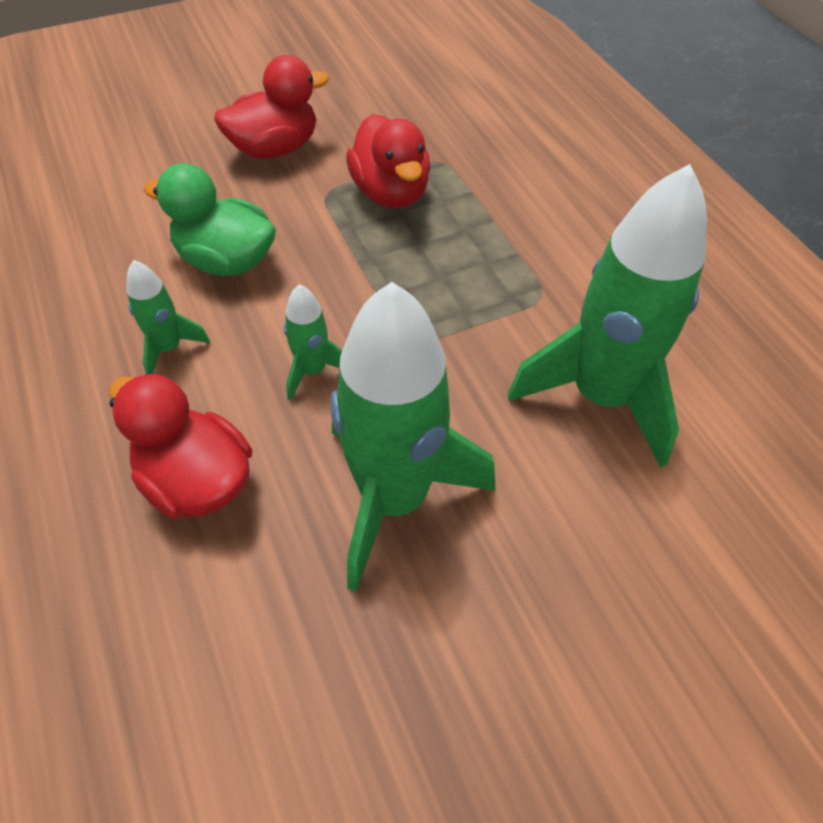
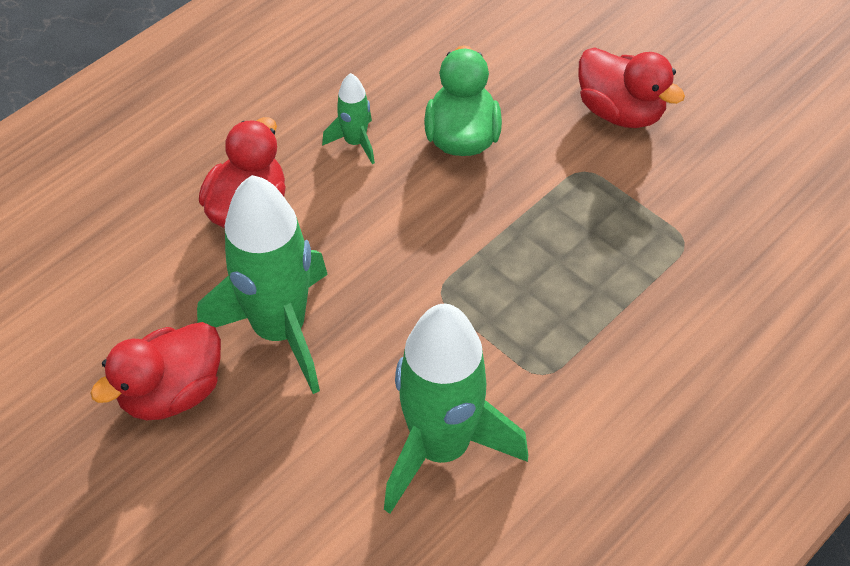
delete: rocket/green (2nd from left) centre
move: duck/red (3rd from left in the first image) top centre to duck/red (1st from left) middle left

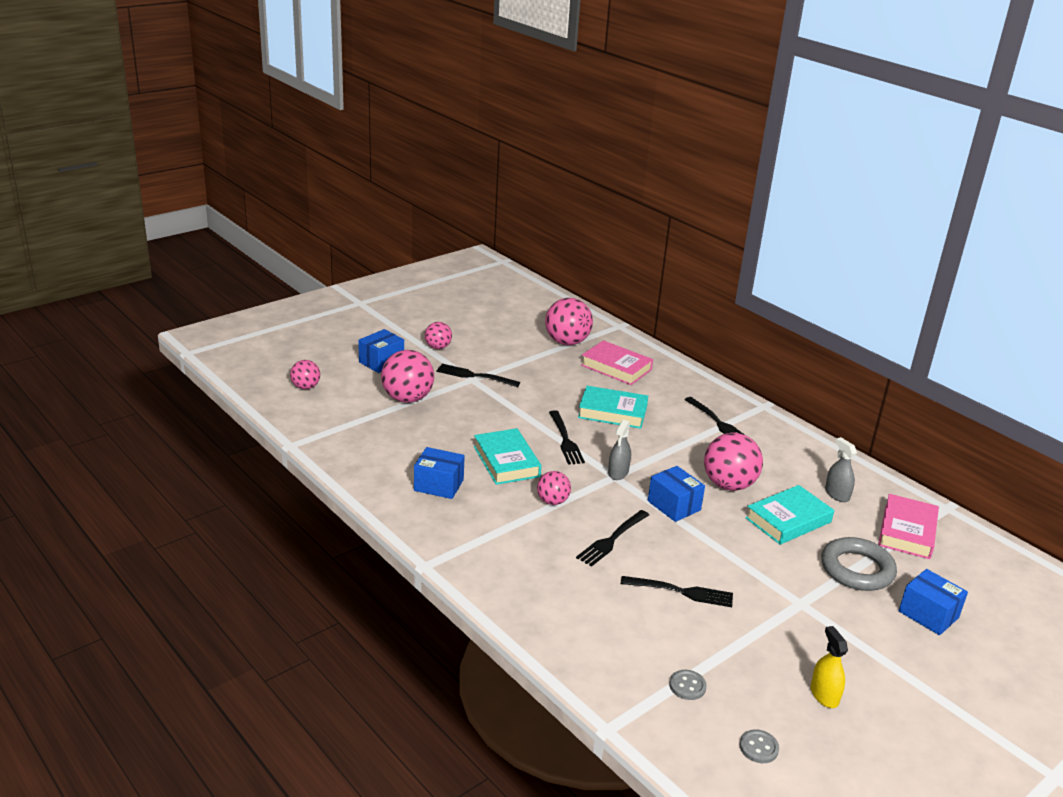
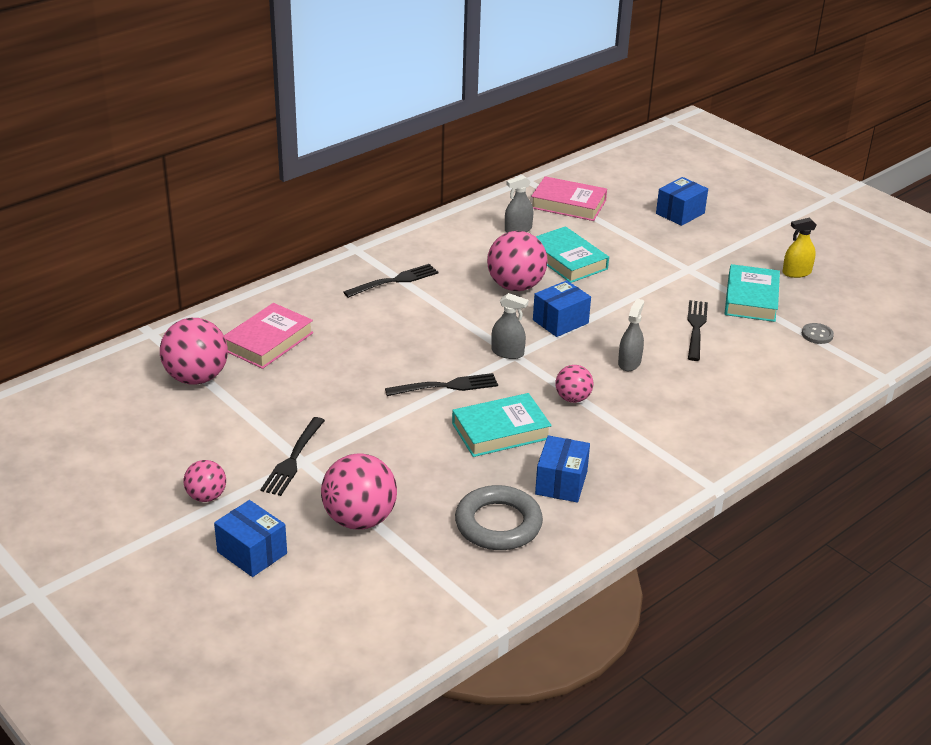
delete: ball/pink (1st from left) middle left; button/grey (2nd from left) bottom right
move: book/turquoise (2nd from left in the first image) centre to book/turquoise (3rd from left) middle right; ring/grey bottom right to bottom centre
replace: fork/black (3rd from left) bottom centre to spray bottle/grey (3rd from left) middle right

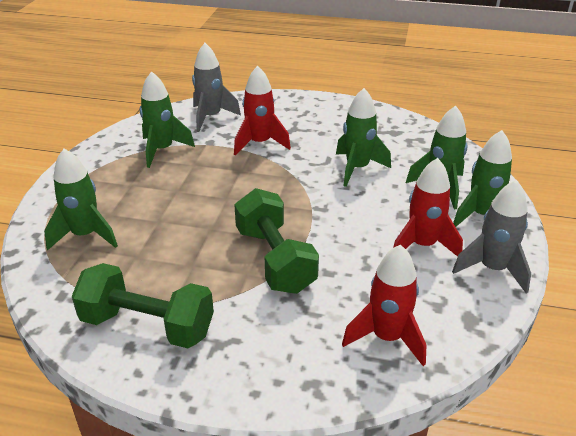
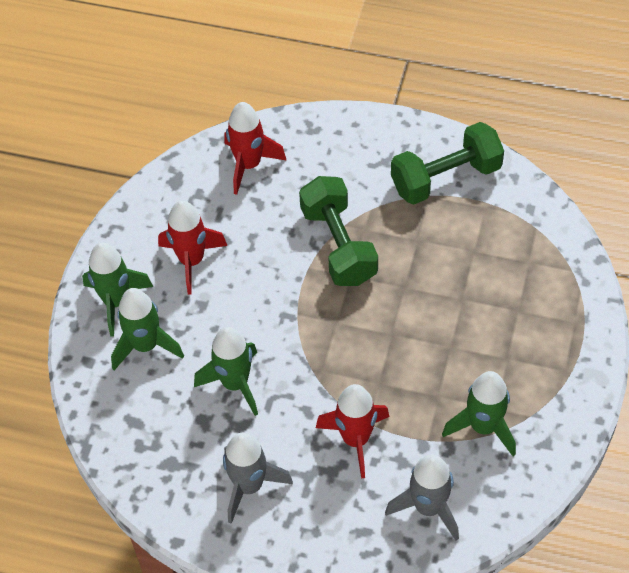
delete: rocket/green (1st from left) middle left
move: rocket/grey (2nd from left in the first image) middle right to rocket/grey (1st from left) bottom centre
rotate: dumbbell/green (1st from left in the first image) bottom left = top right 45 degrees counterclockwise

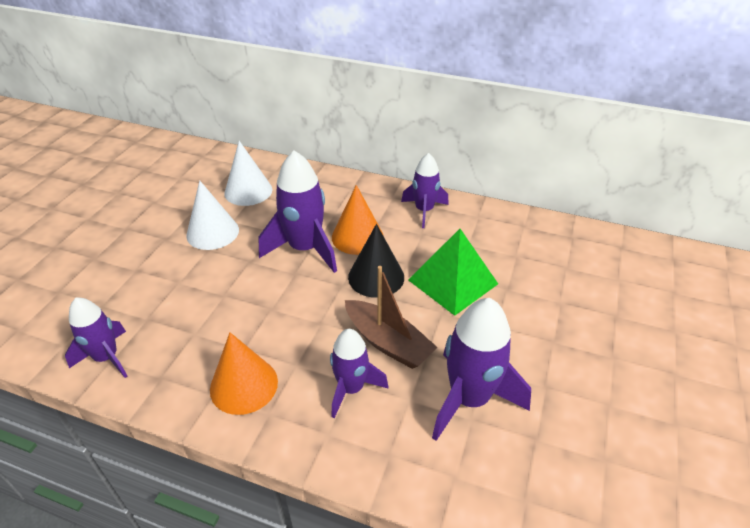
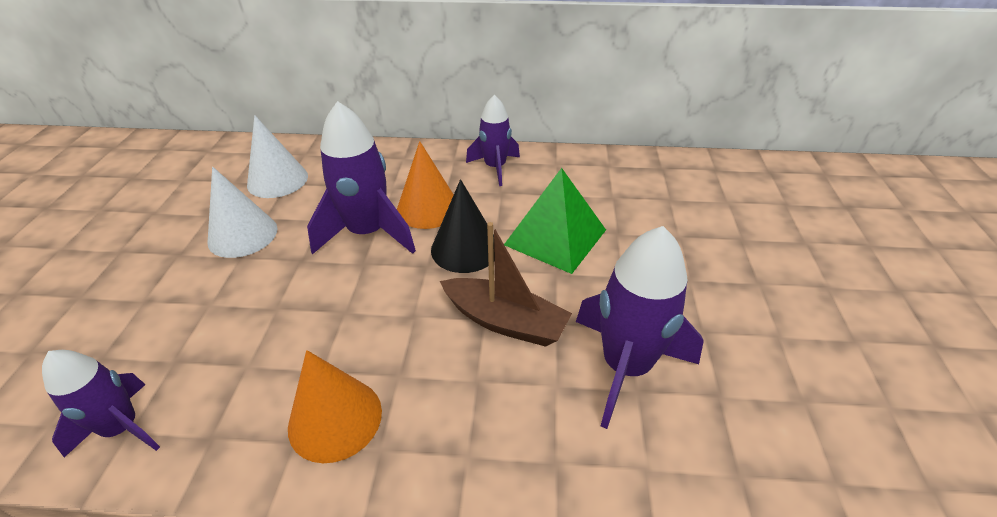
delete: rocket/purple (3rd from left) bottom centre

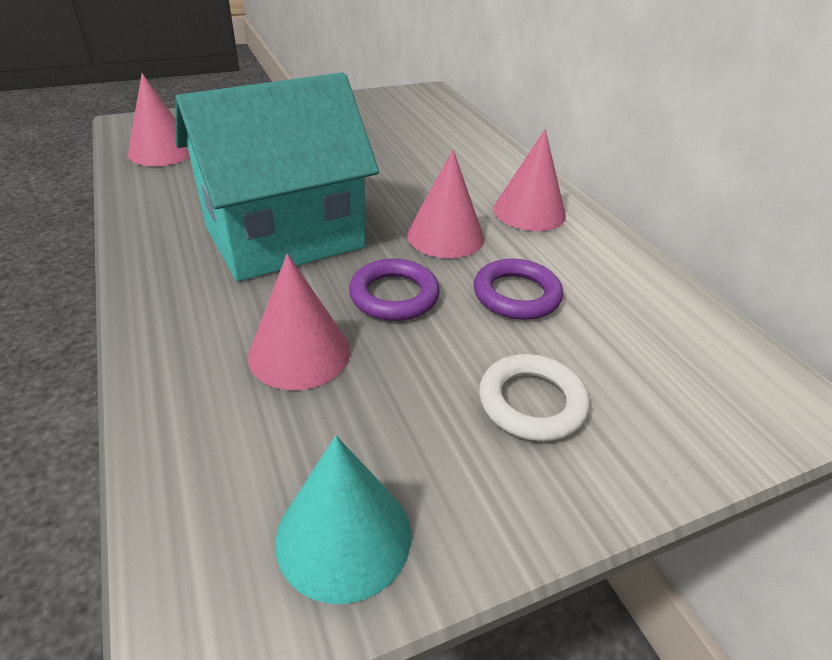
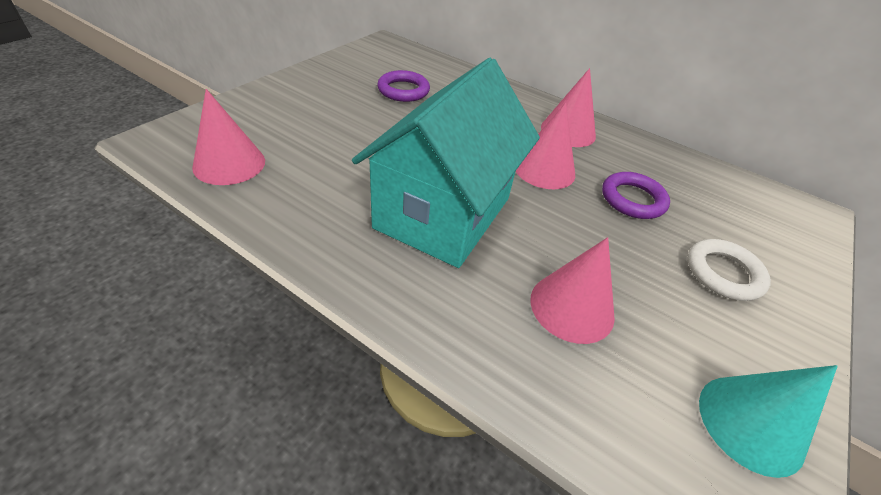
move: ring/purple (1st from left) centre to top centre

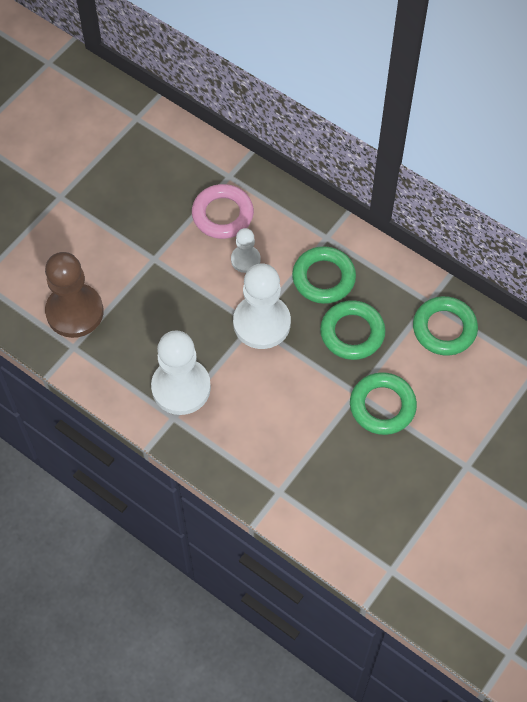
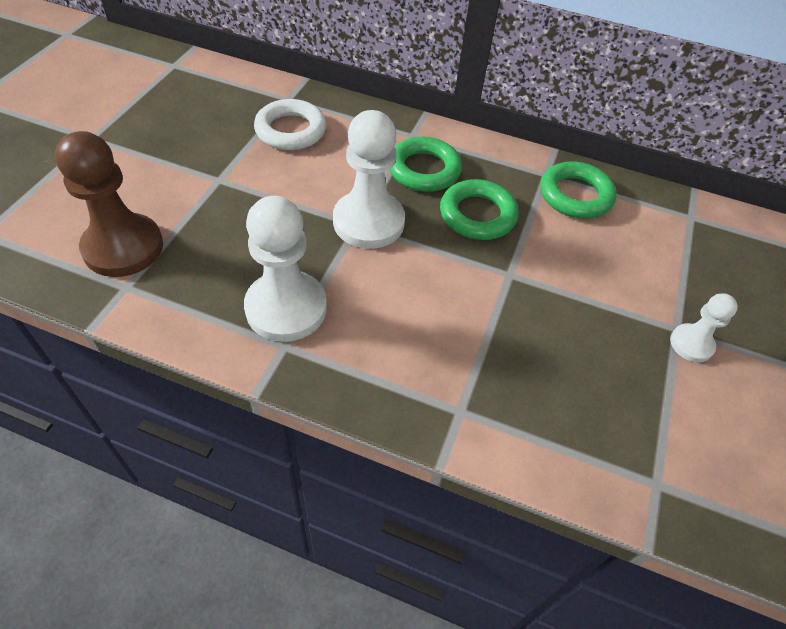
delete: ring/green (3rd from left) middle right
move: pawn/white (2nd from left in the first image) centre to pawn/white (3rd from left) middle right
recolor: ring/pink top centre to ring/white top centre

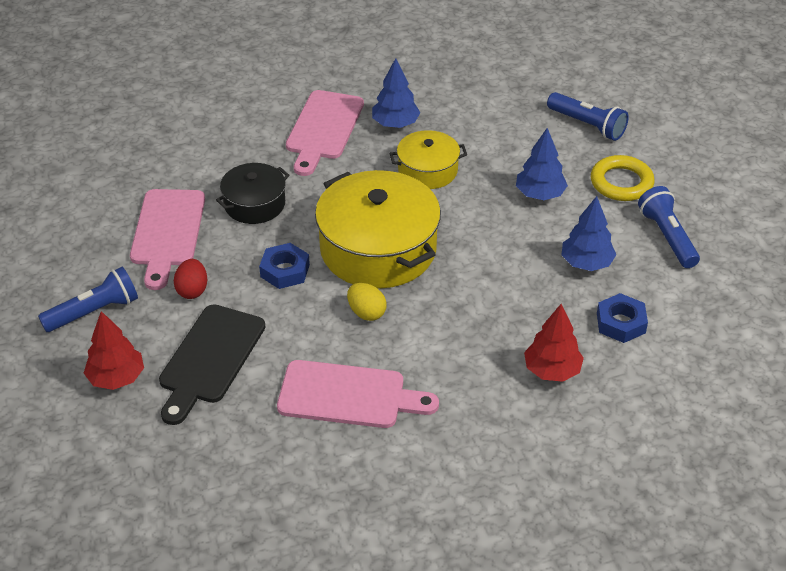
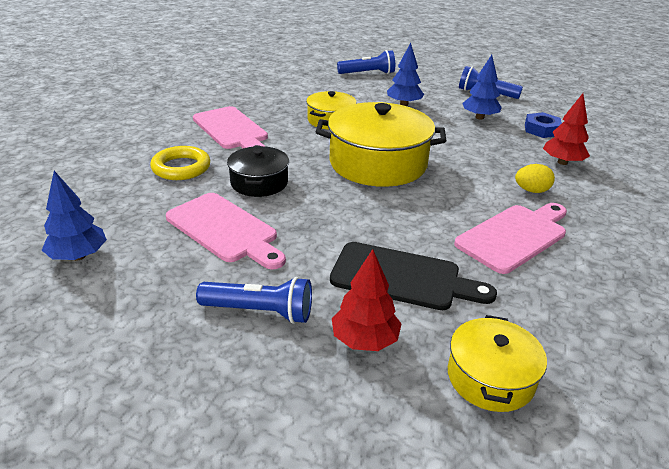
delete: nut/blue (1st from left) centre; egg/red middle left
insert: pot/yellow (3rd from left) bottom right
move: tree/blue (1st from left) top centre to middle left; ring/yellow top right to middle left; egg/yellow centre to middle right
rotate: flashlight/blue (1st from left) middle left = centre 90 degrees clockwise; cutting board/black middle left = centre 45 degrees counterclockwise

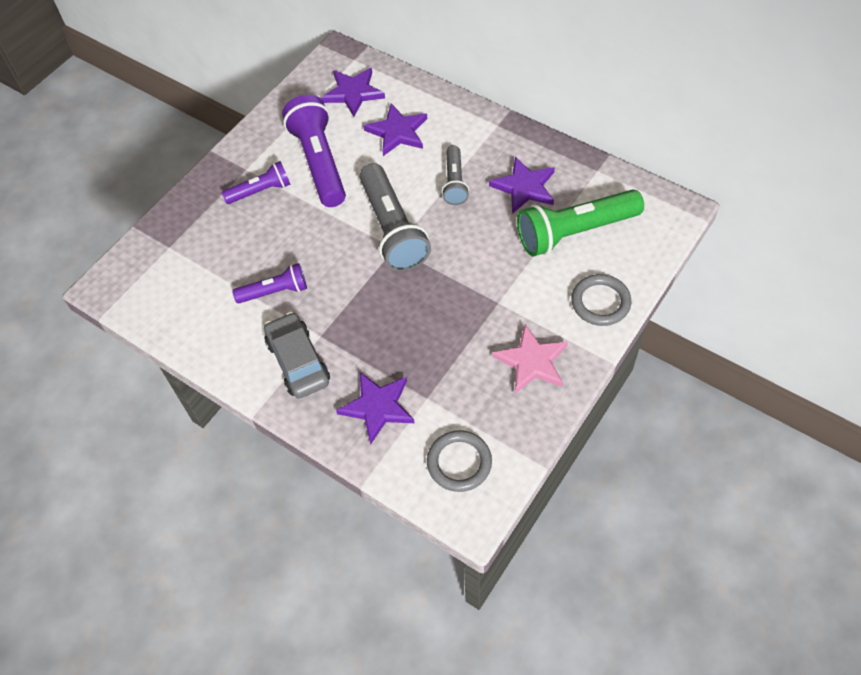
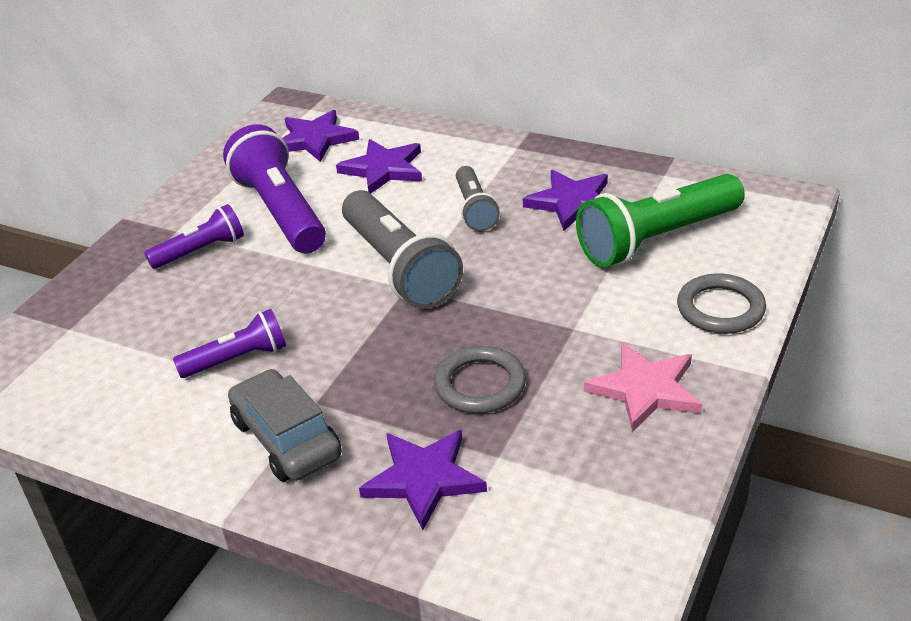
move: ring/grey (1st from left) bottom centre to centre

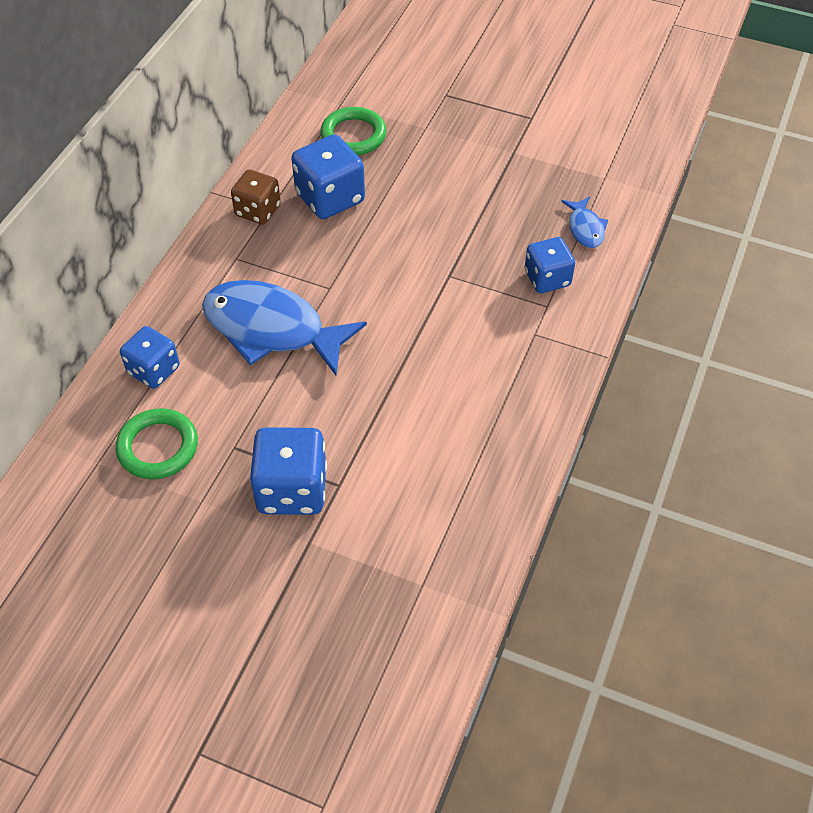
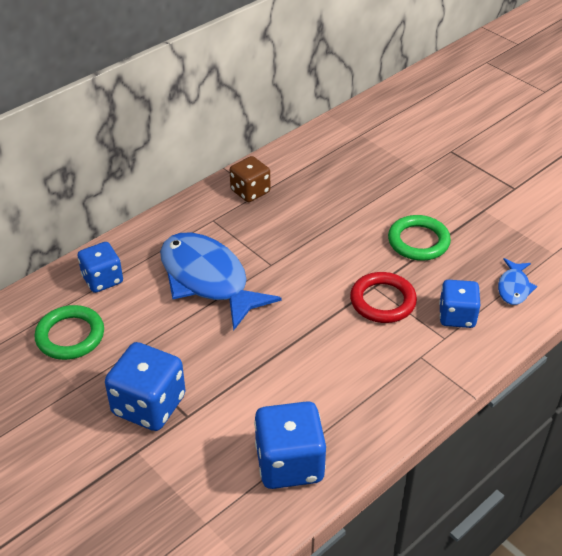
insert: ring/red middle right
move: ring/green (2nd from left) top centre to middle right; dice/blue (3rd from left) top centre to bottom centre

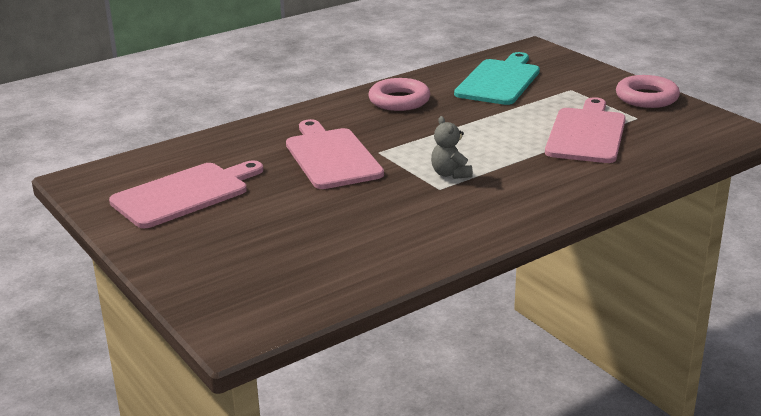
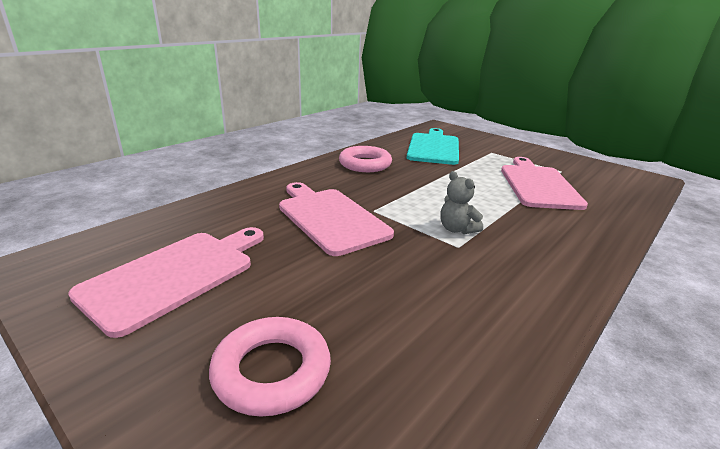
move: ring/pink (2nd from left in the first image) top right to ring/pink (1st from left) bottom centre

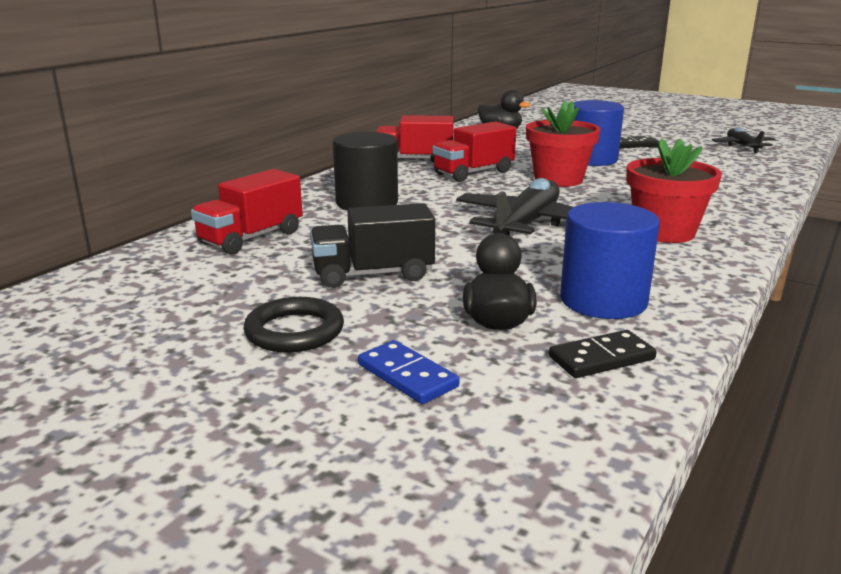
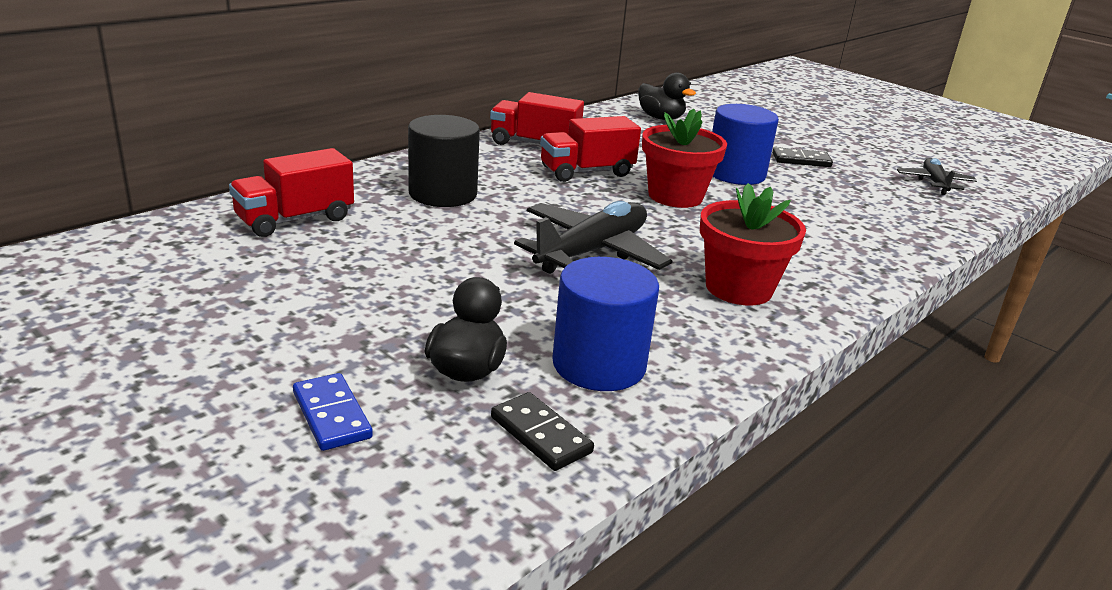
delete: truck/black centre; ring/black centre
rotate: domino/black (1st from left) middle right = bottom centre 60 degrees clockwise

